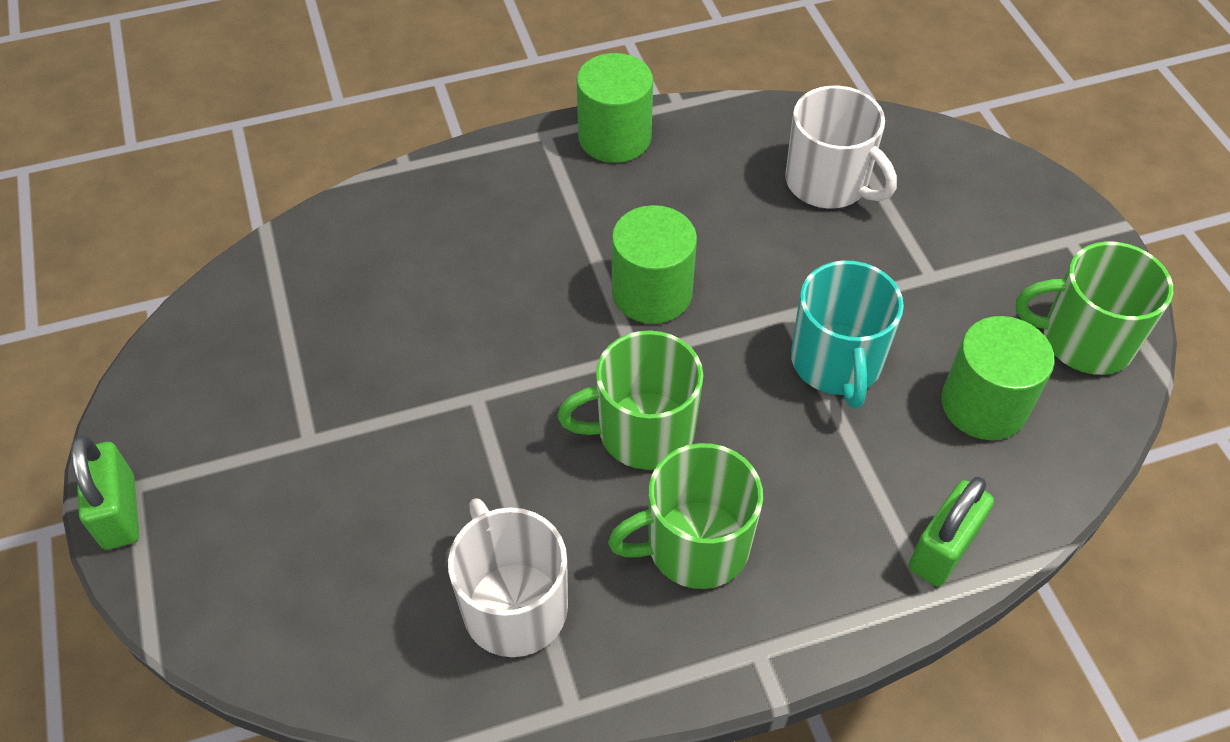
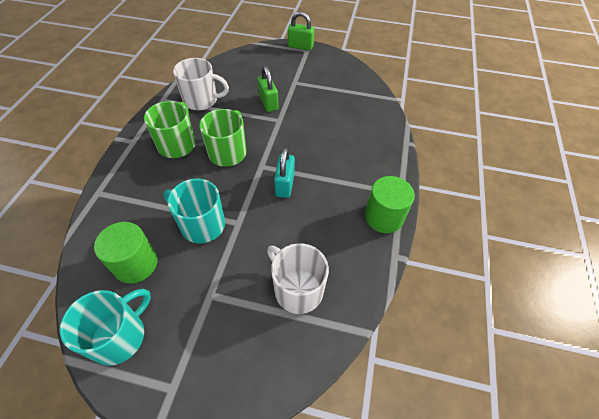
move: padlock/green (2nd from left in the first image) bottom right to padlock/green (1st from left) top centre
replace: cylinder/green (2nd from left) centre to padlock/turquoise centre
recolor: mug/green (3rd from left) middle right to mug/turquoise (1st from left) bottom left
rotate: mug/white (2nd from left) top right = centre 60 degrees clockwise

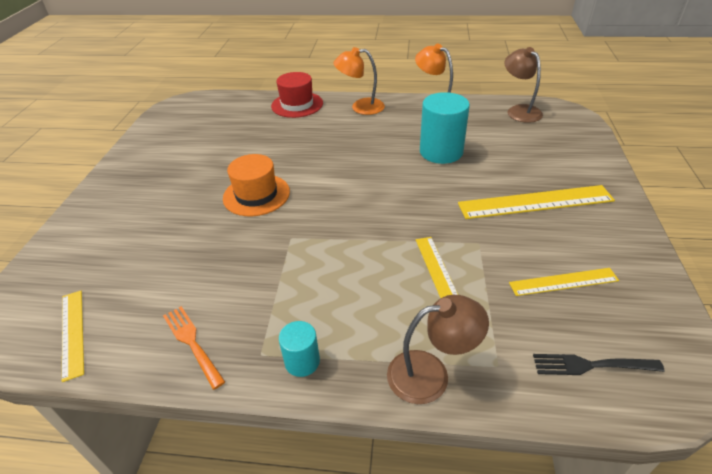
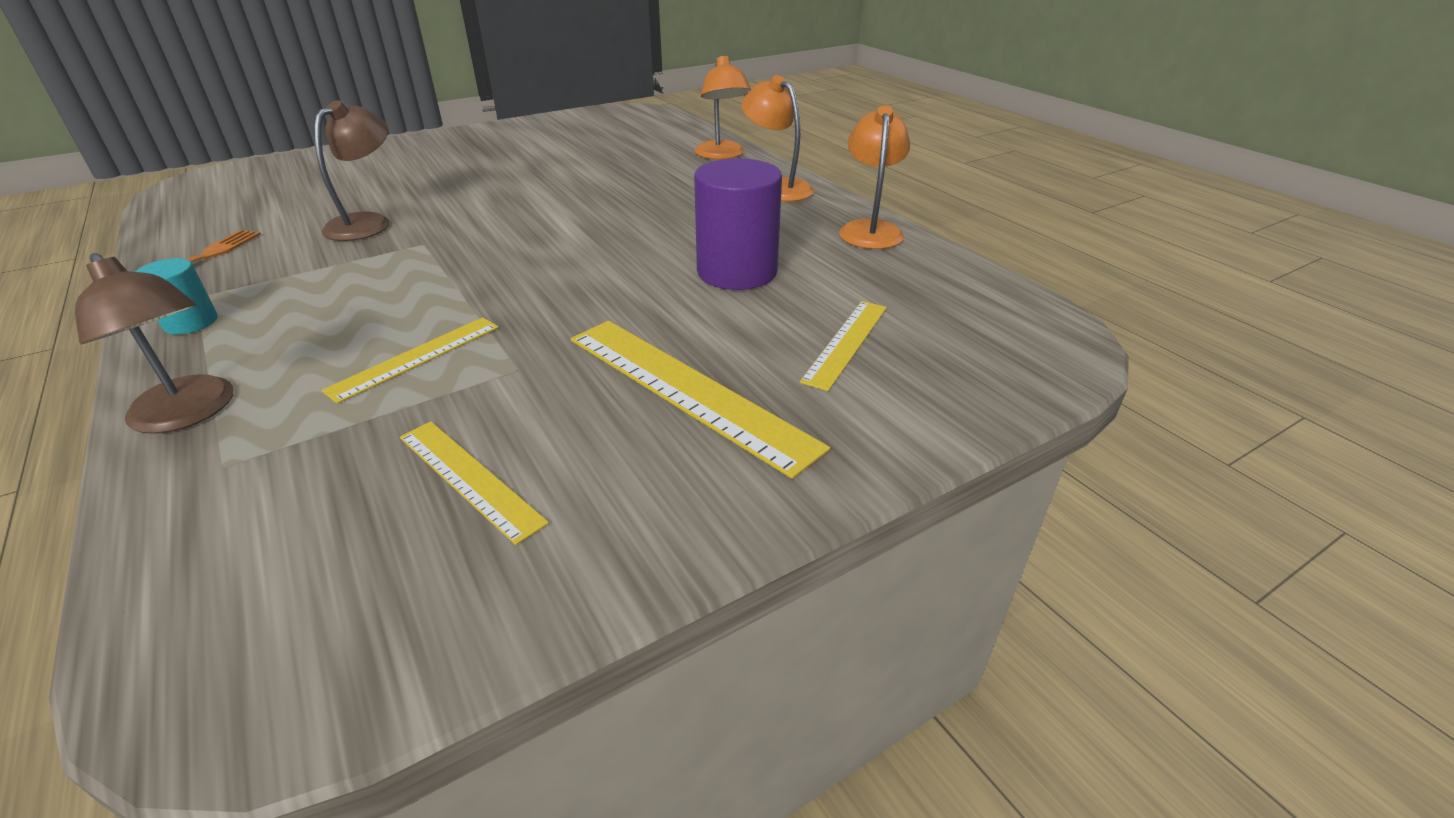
delete: hat/orange centre; fork/black bottom right
move: lamp/brown (2nd from left) top right to top left; ruler/yellow (1st from left in the first image) bottom left to ruler/yellow (4th from left) centre
replace: hat/red top centre to lamp/orange (1st from left) top centre
recolor: cylinder/turquoise (2nd from left) top centre to cylinder/purple top centre

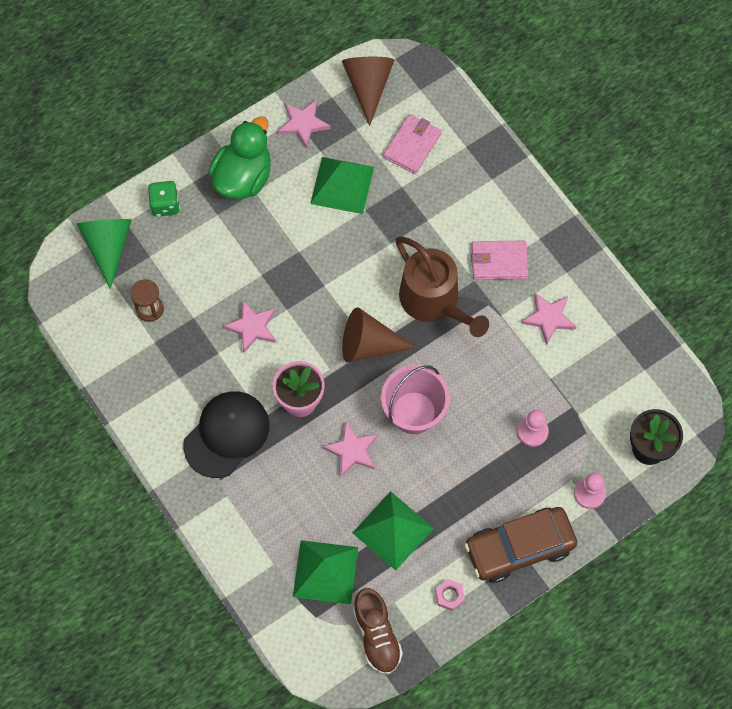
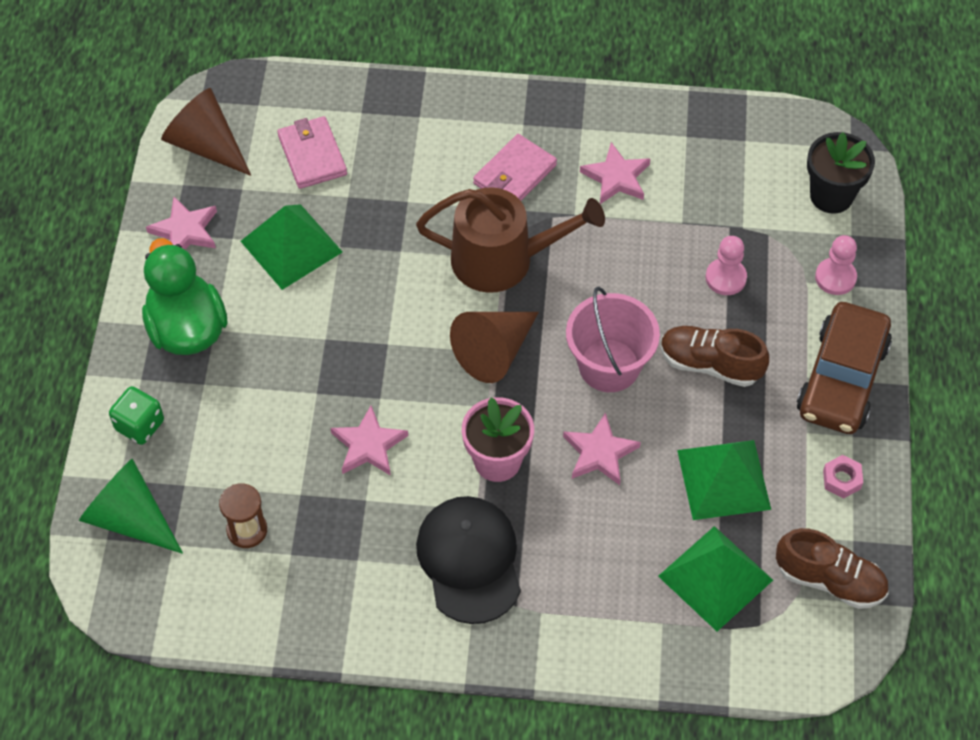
insert: shoe/brown (1st from left) middle right

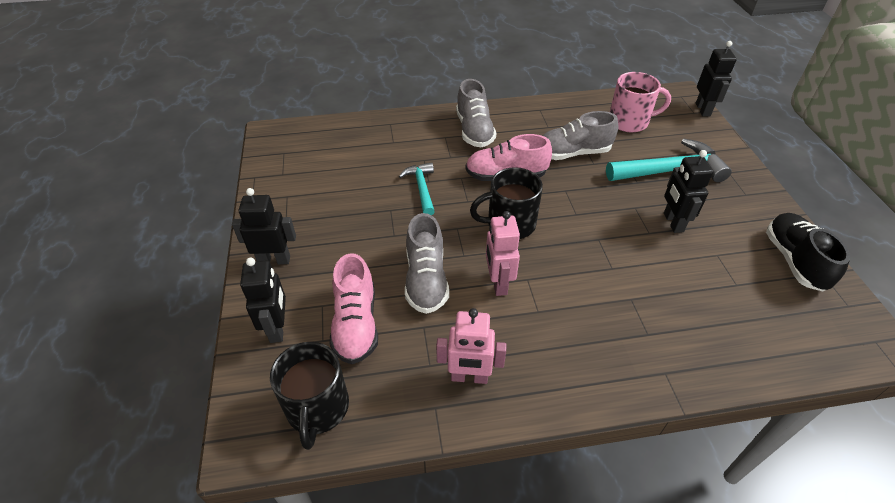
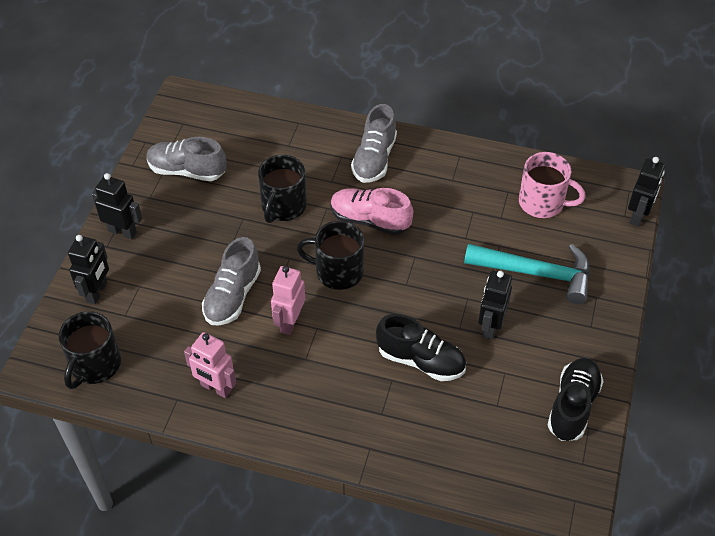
delete: shoe/pink (1st from left) centre
insert: shoe/black (1st from left) centre
move: shoe/grey (3rd from left in the first image) top centre to shoe/grey (1st from left) top left
replace: hammer/turquoise (1st from left) centre to mug/black (2nd from left) centre

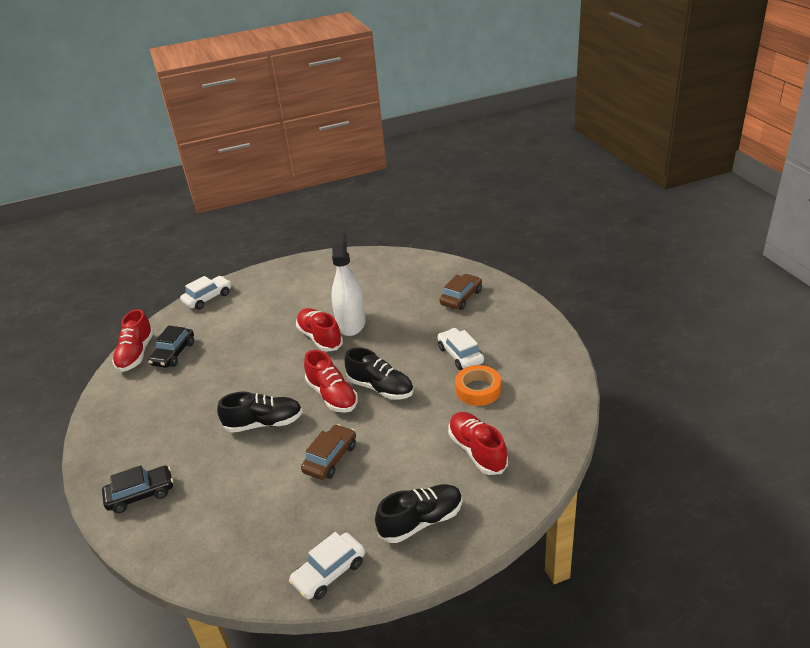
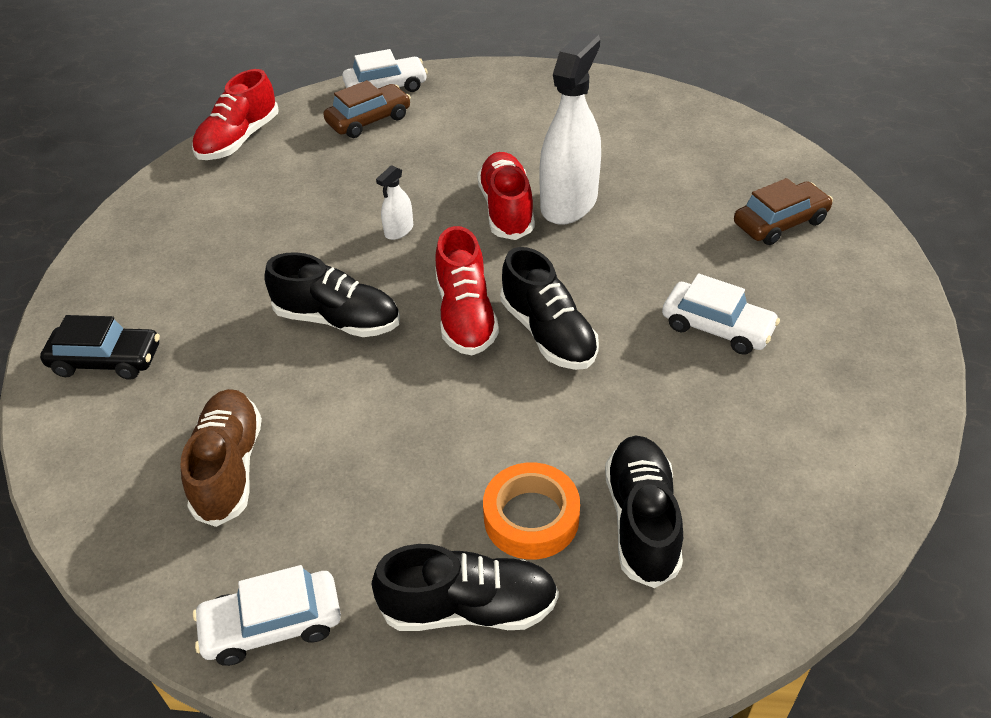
delete: car/black (2nd from left) middle left
insert: spray bottle/white (1st from left) top centre; shoe/brown middle left
move: tape/orange centre to bottom centre; car/brown (1st from left) bottom centre to top centre
recolor: shoe/red (4th from left) bottom centre to shoe/black (4th from left) bottom centre
rotate: car/white (3rd from left) centre = middle right 120 degrees clockwise

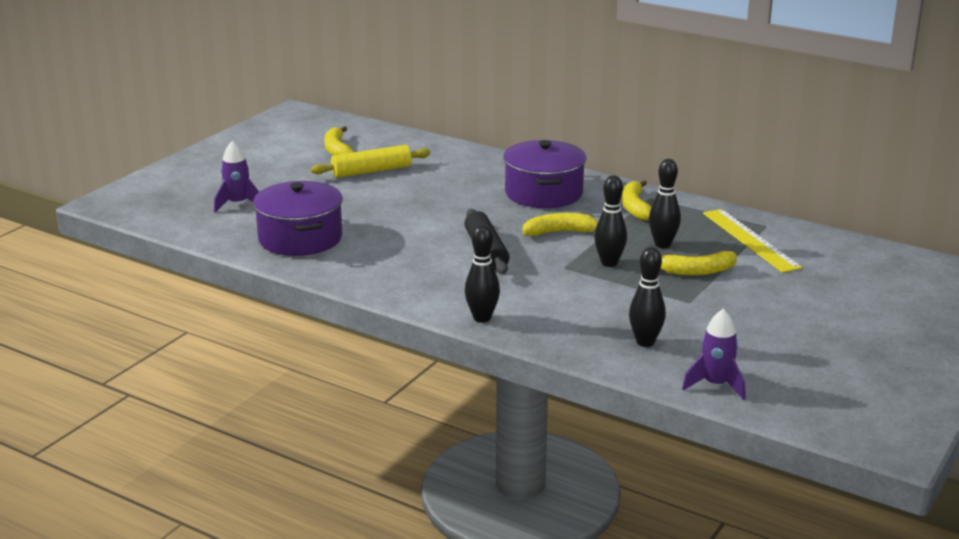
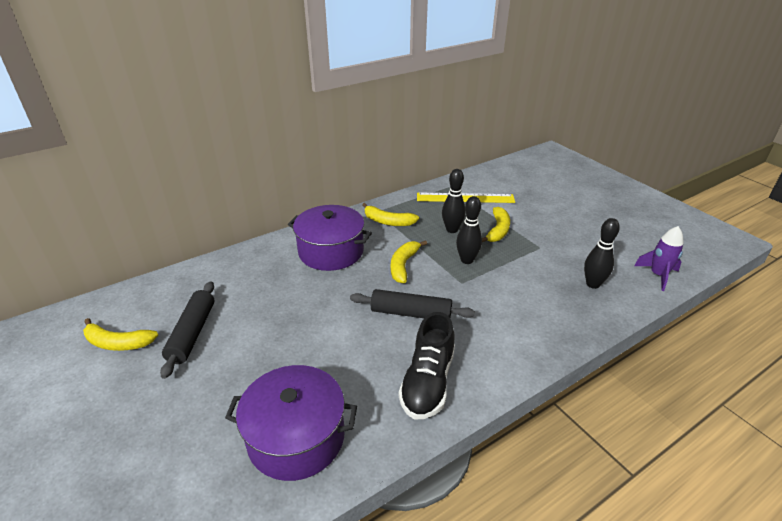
delete: rocket/purple (1st from left) top left; bowling pin/black (1st from left) centre
insert: shoe/black bottom centre
recolor: rolling pin/yellow top centre to rolling pin/black (1st from left) middle left

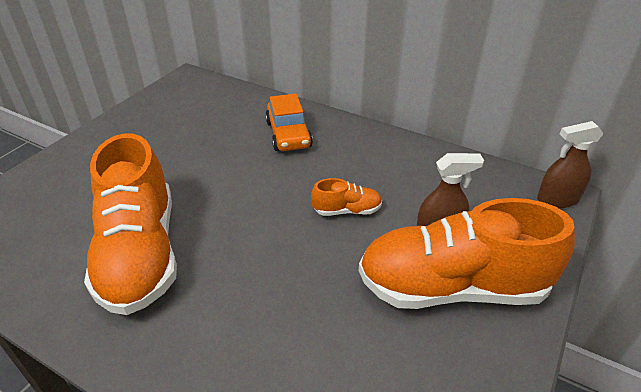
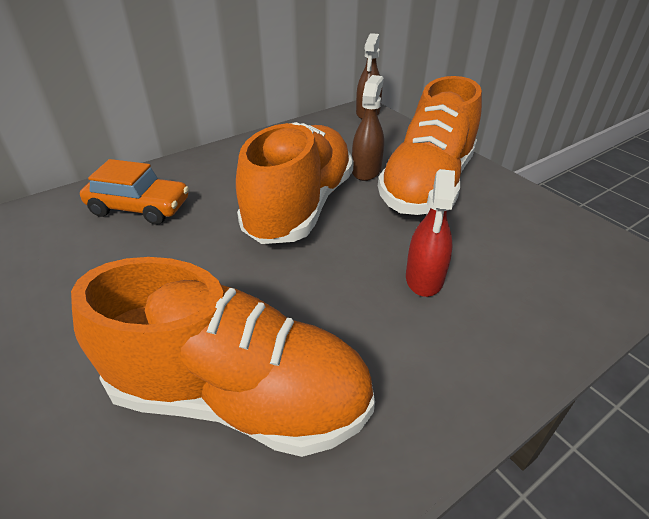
insert: spray bottle/red centre
resize: shoe/orange (2nd from left) centre = centre x2.35

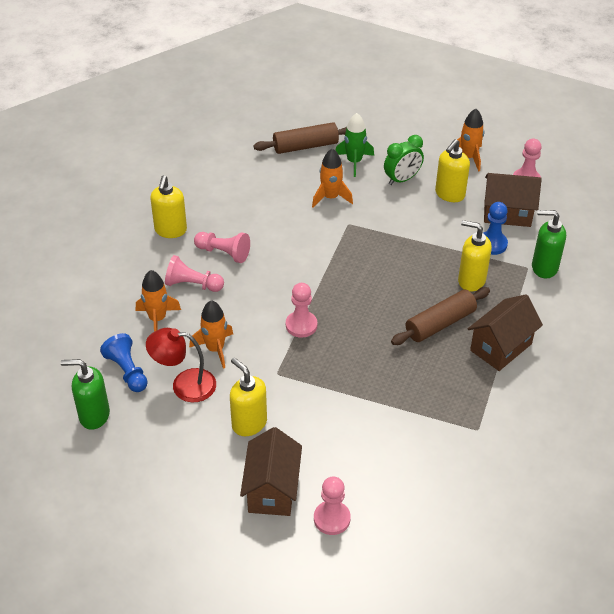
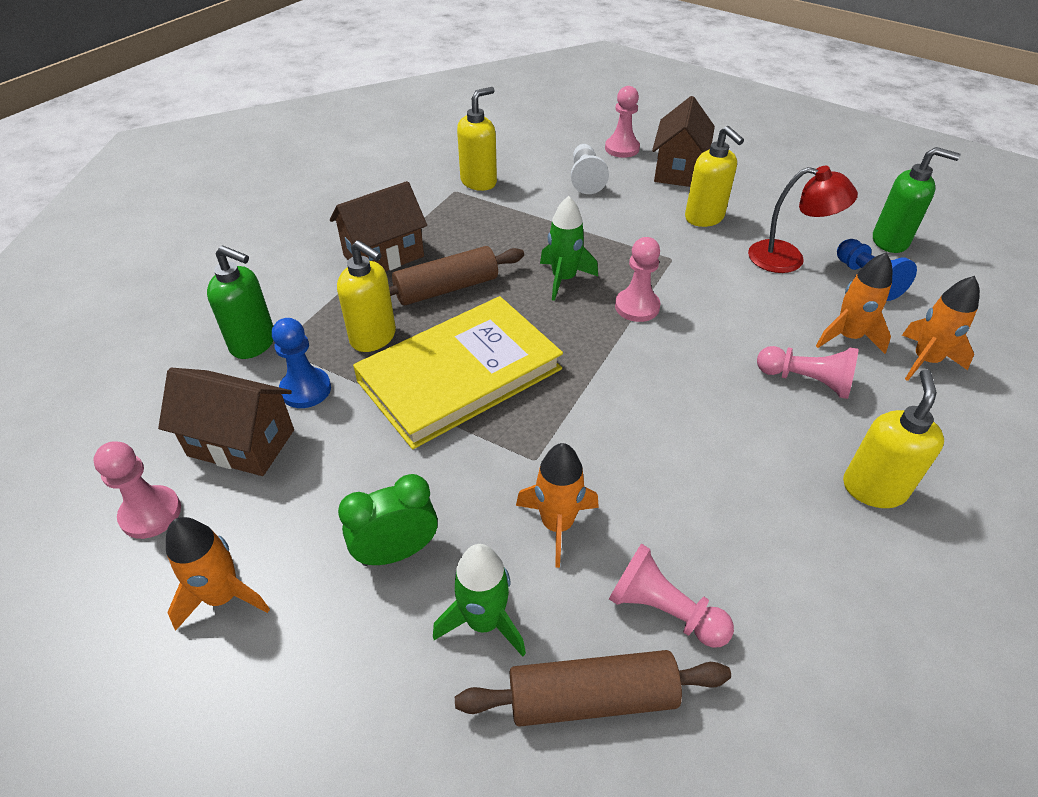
insert: pawn/white top centre; rocket/green (2nd from left) top centre; book/yellow centre
move: soap dispenser/yellow (3rd from left in the first image) top right to soap dispenser/yellow (2nd from left) top centre; pawn/pink (2nd from left in the first image) centre to pawn/pink (4th from left) bottom centre; rocket/orange (2nd from left in the first image) centre to rocket/orange (4th from left) middle right

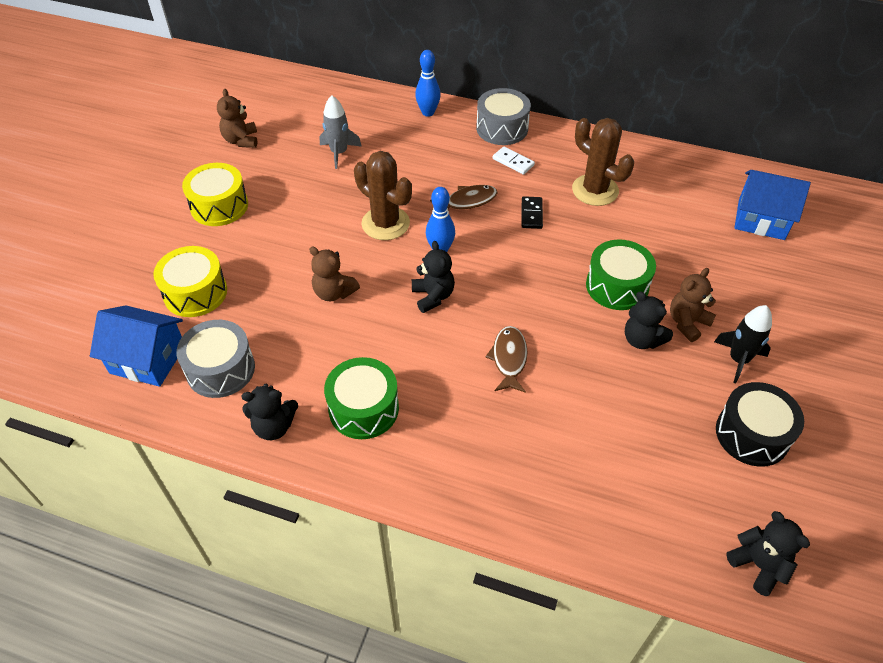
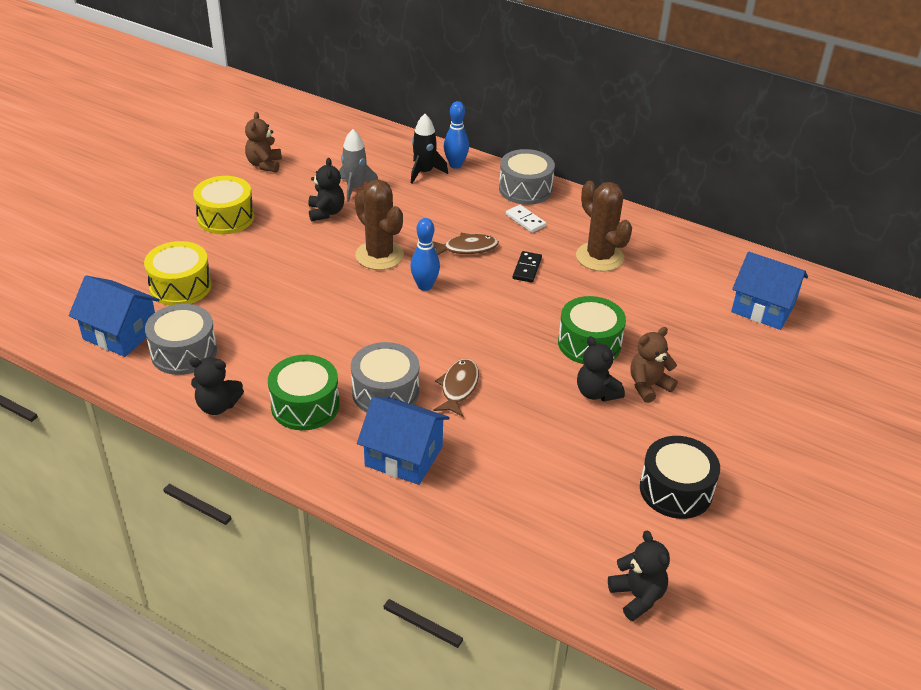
delete: teddy bear/brown (2nd from left) centre
insert: drum/grey (2nd from left) centre; house/blue (2nd from left) centre
move: teddy bear/black (2nd from left) centre to top centre; rocket/black middle right to top centre

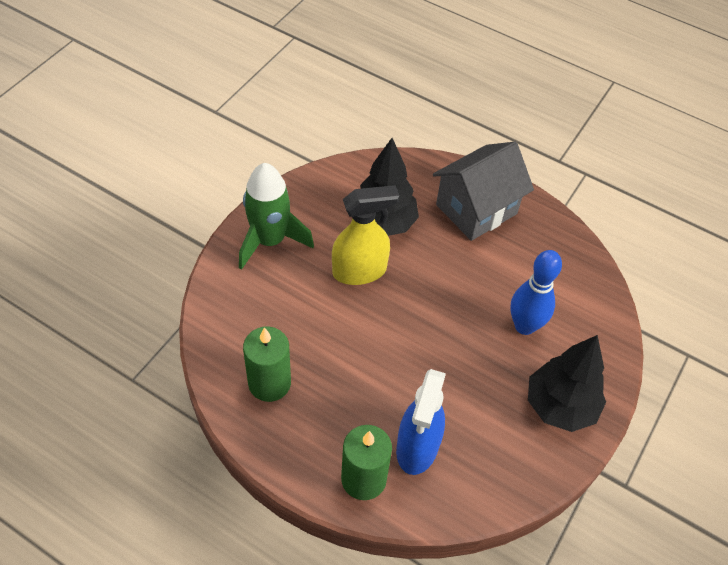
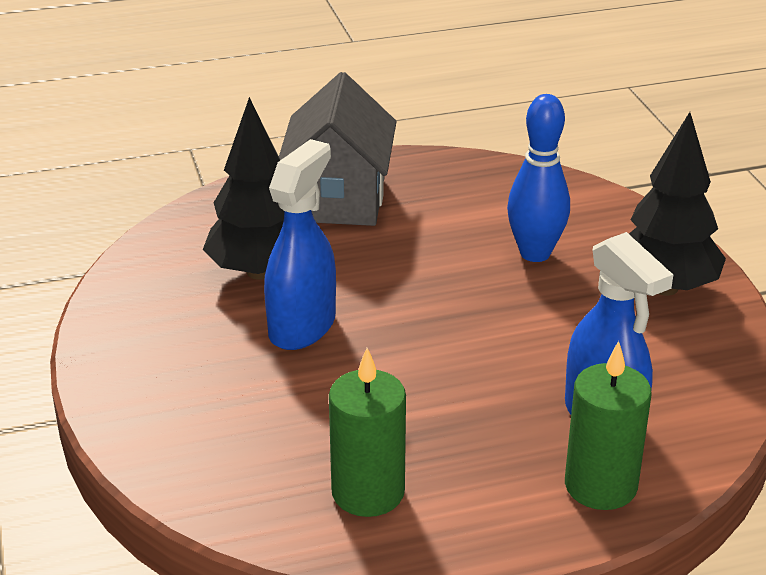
delete: rocket/green centre
recolor: spray bottle/yellow centre to spray bottle/blue (1st from left) centre

